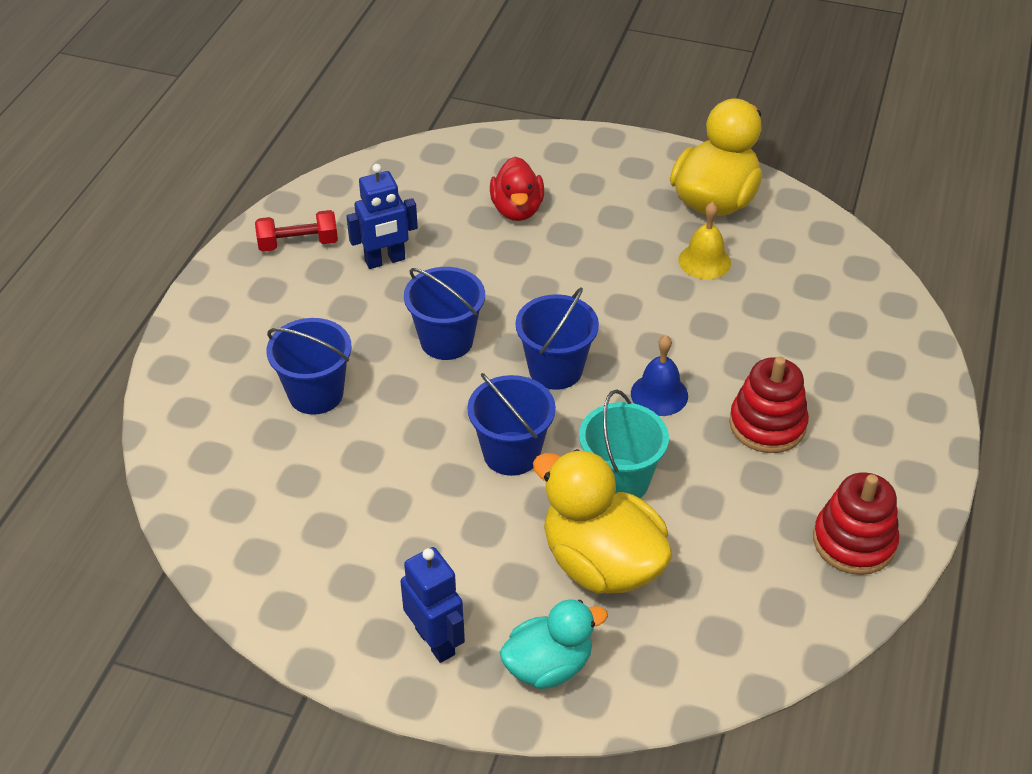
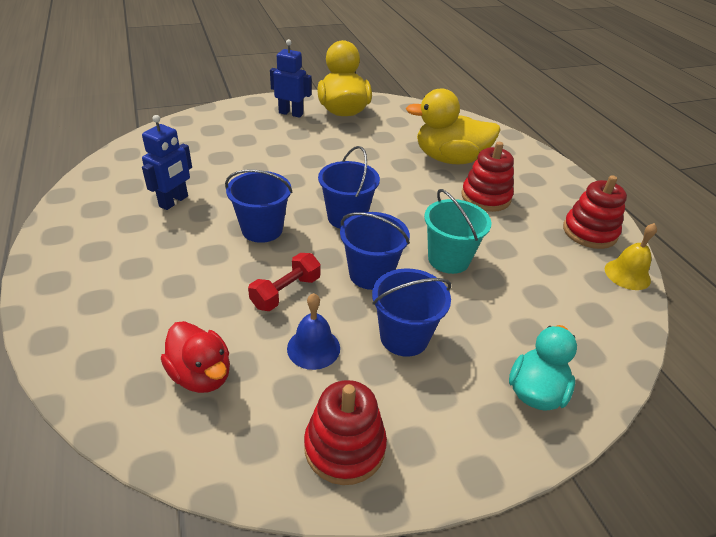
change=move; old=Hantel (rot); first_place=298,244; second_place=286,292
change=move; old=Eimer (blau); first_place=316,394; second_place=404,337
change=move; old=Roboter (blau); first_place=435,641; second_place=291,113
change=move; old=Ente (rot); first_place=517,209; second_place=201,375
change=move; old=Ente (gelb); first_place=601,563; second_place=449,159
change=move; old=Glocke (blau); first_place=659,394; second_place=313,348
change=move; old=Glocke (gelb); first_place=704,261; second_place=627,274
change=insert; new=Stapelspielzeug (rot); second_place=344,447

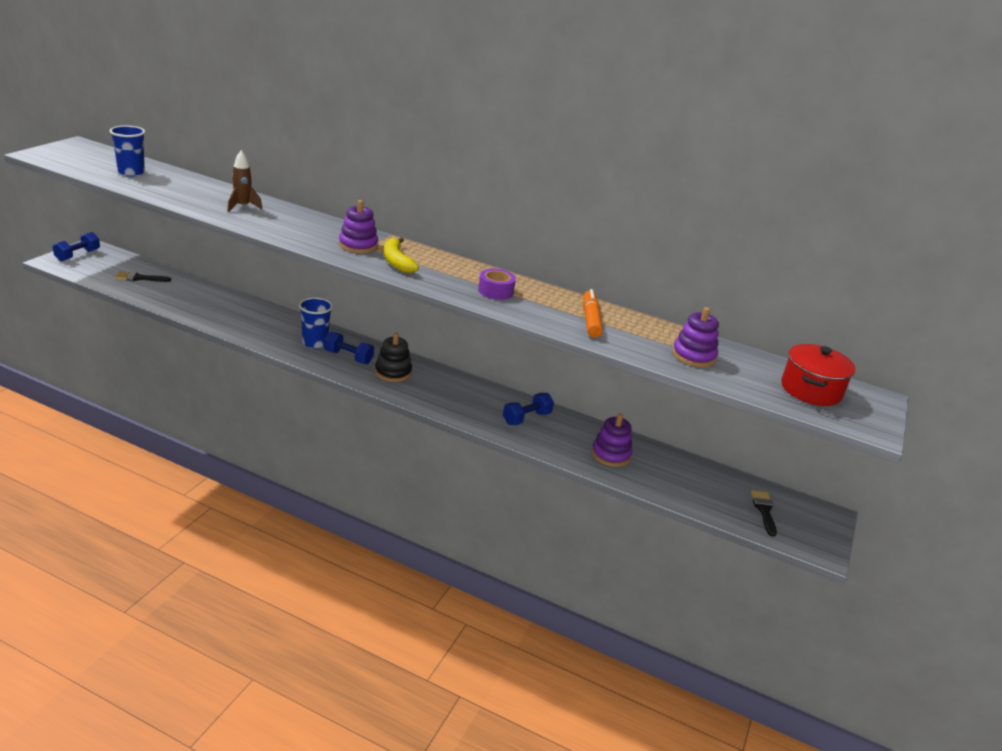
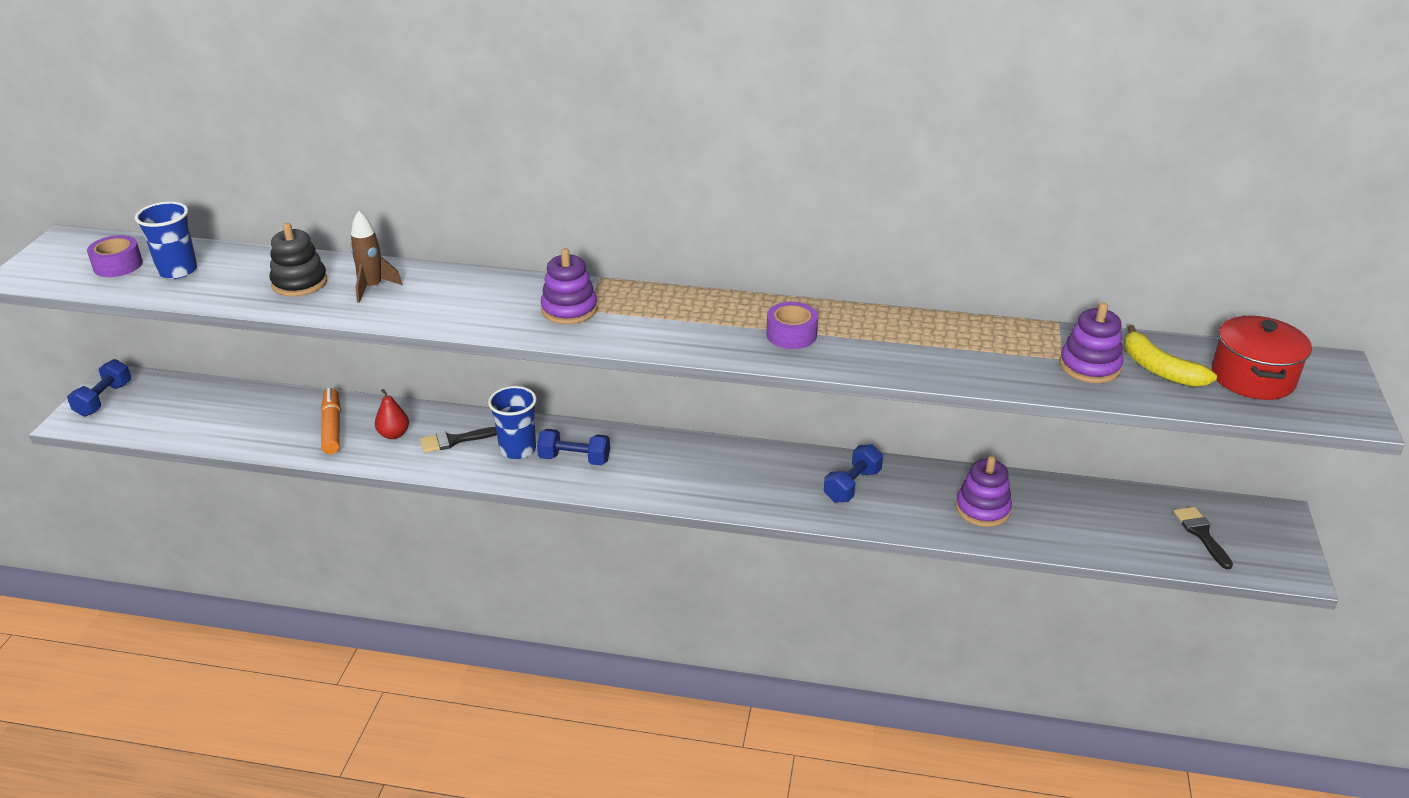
change=move; old=Pinsel (schwarz); first_place=139,278; second_place=454,440
change=move; old=Stapelspielzeug (schwarz); first_place=393,372; second_place=299,283
change=move; old=Banane (gelb); first_place=397,262; second_place=1159,369
change=move; old=Filzstift (orange); first_place=590,320; second_place=332,427
change=insert; new=Klebeband (lila); second_place=118,265
change=insert; new=Birne (rot); second_place=394,434

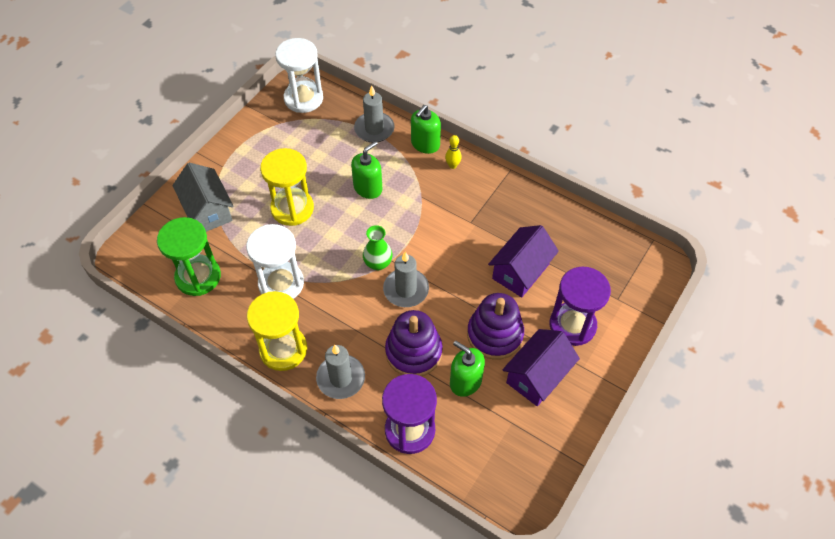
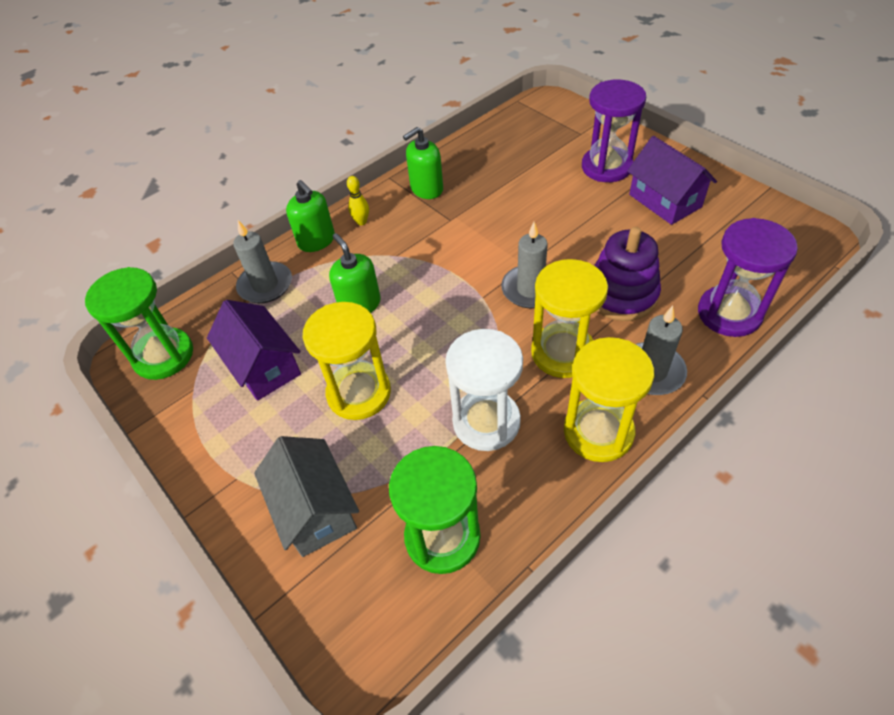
change=rotate; old=Haus (grau); first_place=208,210; second_place=315,509; degrees=75
change=recolor; old=Sanduhr (weiß); new=Sanduhr (grün); first_place=303,98; second_place=163,355
change=delete; old=Vase (grün); first_place=378,263
change=move; old=Seifenspender (grün); first_place=465,381; second_place=426,189
change=delete; old=Stapelspielzeug (lila); first_place=495,335
change=move; old=Haus (lila); first_place=520,271; second_place=263,366
change=insert; new=Sanduhr (gelb); second_place=563,353

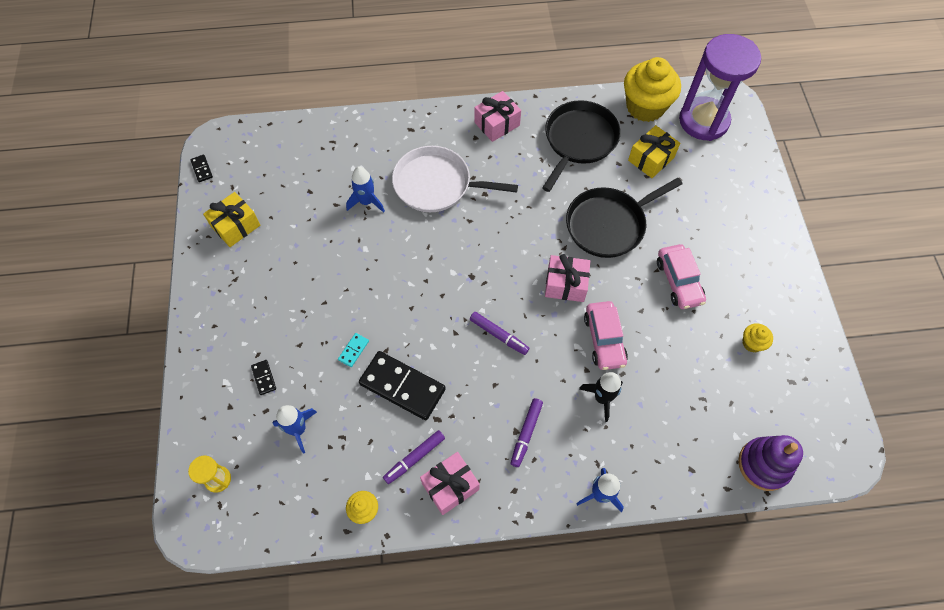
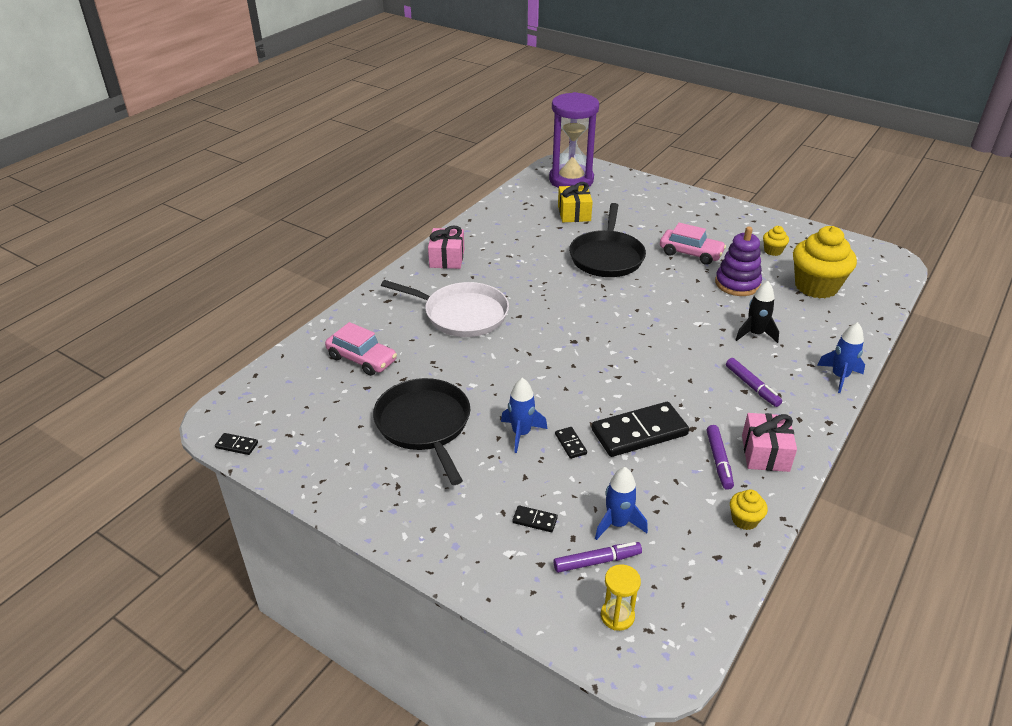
change=delete; old=Geschenk (gelb); first_place=236,226
change=recolor; old=Dominostein (türkis); new=Dominostein (schwarz); first_place=353,350; second_place=570,444
change=move; old=Rakete (blau); first_place=366,202; second_place=521,433
change=rotate; old=Pfanne (weiß); first_place=437,184; second_place=461,314; degrees=-120
change=move; old=Filzstift (lila); first_place=499,335; second_place=597,561
change=move; old=Pfanne (schwarz); first_place=579,141; second_place=425,425
change=delete; old=Geschenk (rosa); first_place=565,284
change=move; old=Auto (rosa); first_place=604,339; second_place=362,359
change=move; old=Muffin (gelb); first_place=645,107; second_place=816,286
change=move; old=Stapelspielzeug (lila); first_place=764,465; second_place=737,284

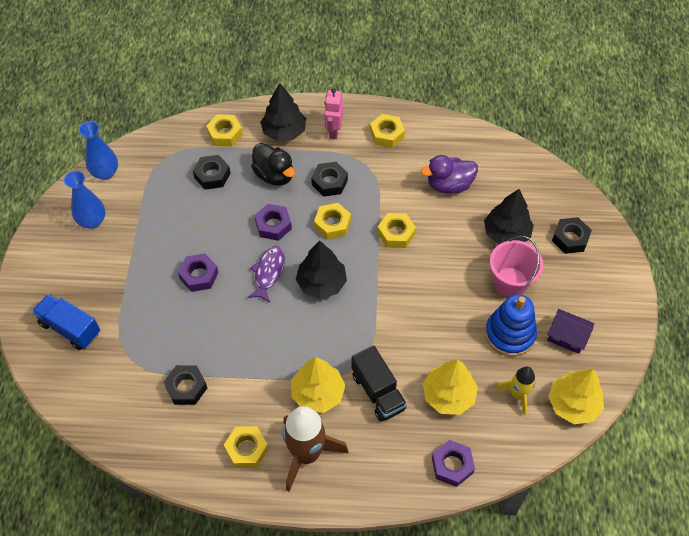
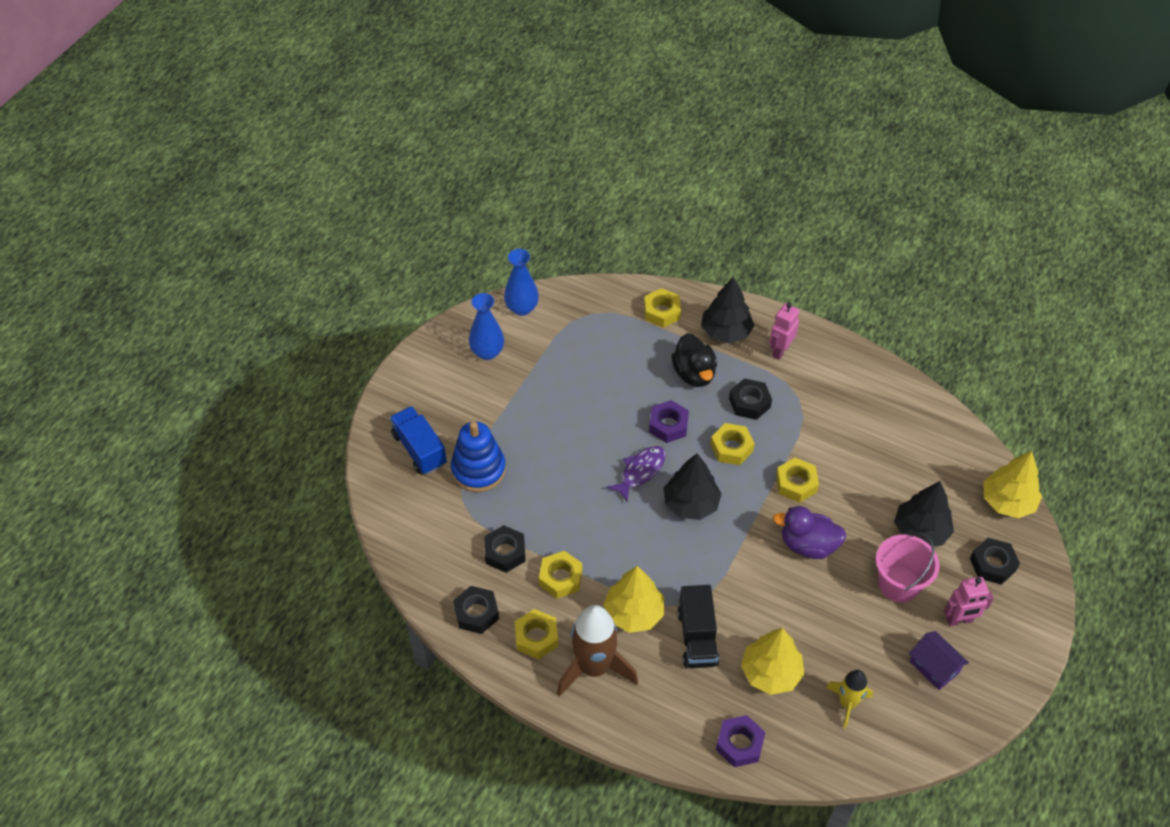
change=delete; old=Sechskantmutter (lila); first_place=199,275
change=move; old=Sechskantmutter (schwarz); first_place=212,175; second_place=476,613
change=move; old=Sechskantmutter (gelb); first_place=386,134; second_place=560,578
change=move; old=Ente (lila); first_place=449,185; second_place=808,545
change=move; old=Stapelspielzeug (blau); first_place=509,334; second_place=478,470
change=move; old=Baum (gelb); first_place=573,404; second_place=1007,502
change=insert; new=Roboter (rosa); second_place=959,620

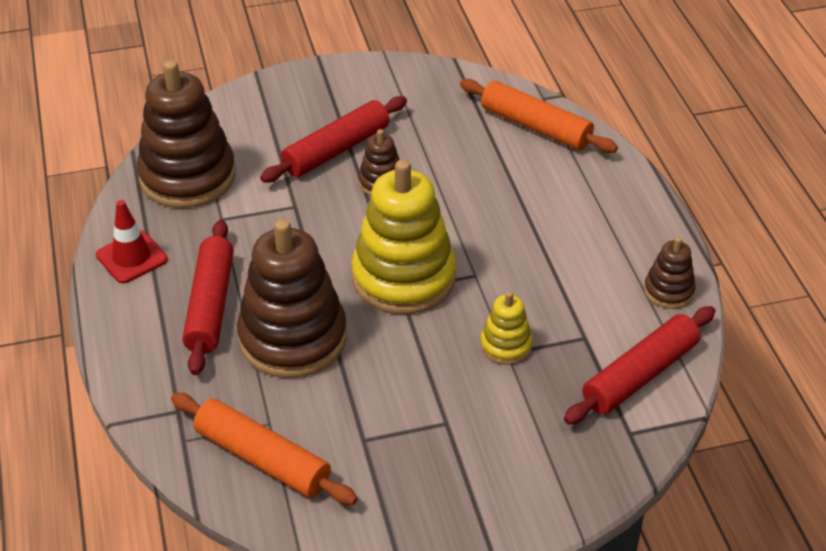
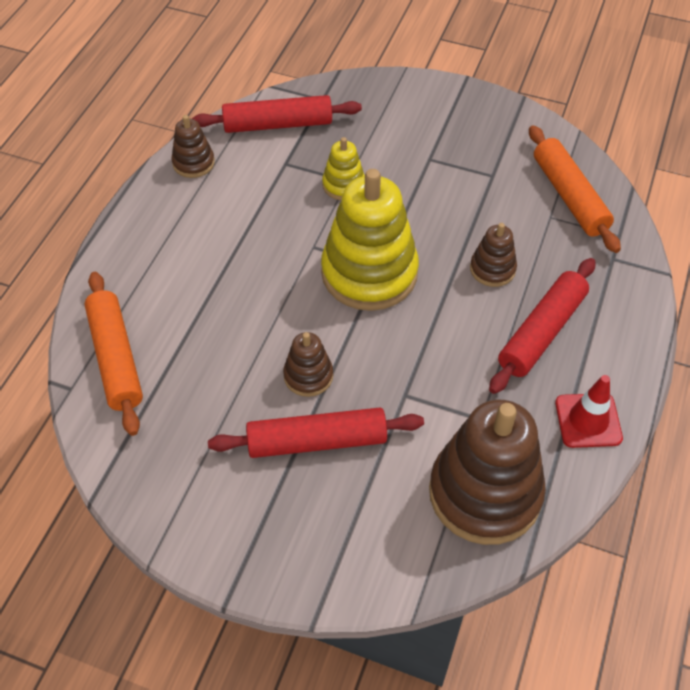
change=resize; old=Stapelspielzeug (braun); first_place=293,338; second_place=492,269; factor=0.48

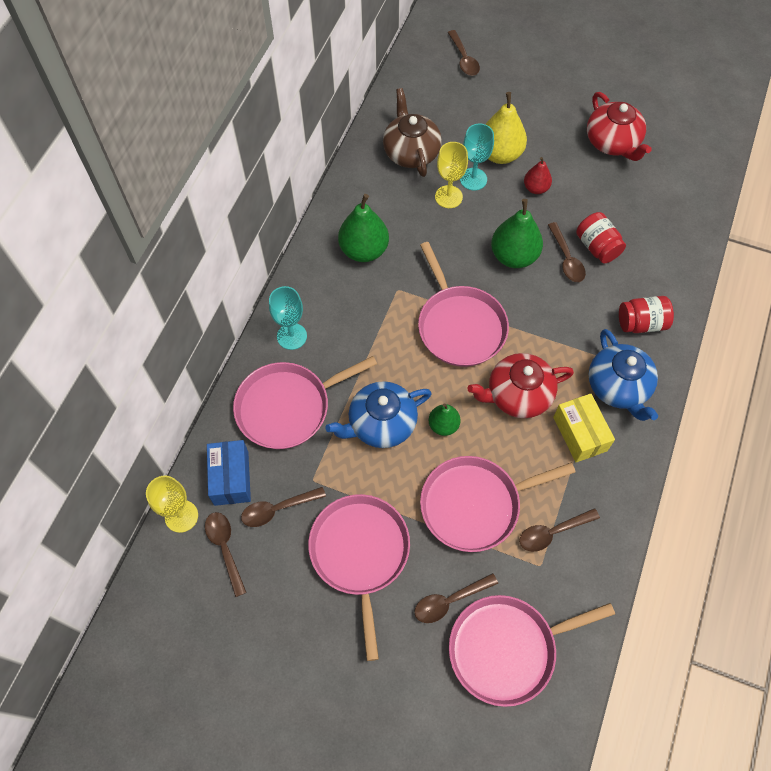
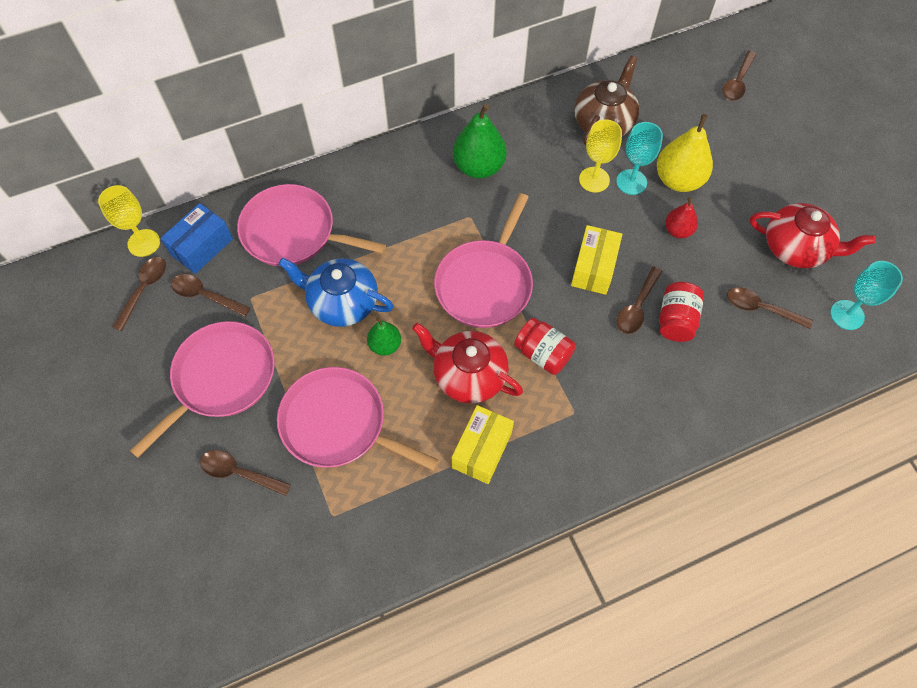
change=move; old=Kelch (türkis); first_place=292,336; second_place=847,315
change=delete; old=Pfanne (rosa); first_place=507,649
change=replace; old=Birne (grün); new=Schachtel (gelb); first_place=514,256; second_place=593,268
change=move; old=Löffel (braun); first_place=552,532; second_place=760,308
change=rotate; old=Teekanne (rot); first_place=612,142; second_place=796,248; degrees=-90
change=delete; old=Teekanne (blau); first_place=618,387
change=move; old=Einmachglas (rot); first_place=641,323; second_place=543,354

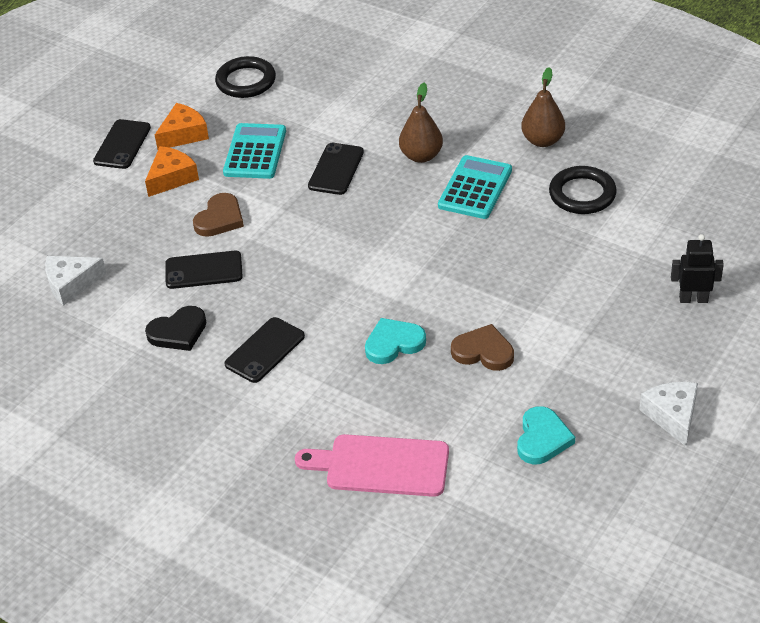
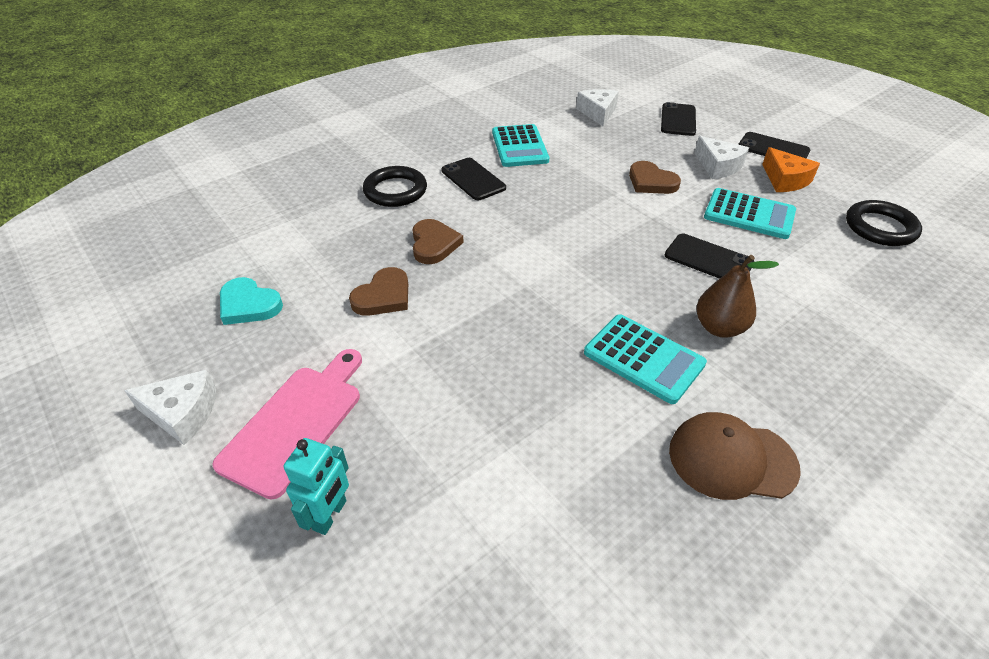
change=recolor; old=Käse (orange); new=Käse (weiß); first_place=171,178; second_place=718,166
change=replace; old=Herz (schwarz); new=Taschenrechner (türkis); first_place=178,332; second_place=519,146
change=move; old=Handy (schwarz); first_place=204,270; second_place=678,120
change=move; old=Schneidebrett (rosa); first_place=381,465; second_place=296,423
change=recolor; old=Herz (türkis); new=Herz (braun); first_place=393,343; second_place=434,244
change=replace; old=Birne (braun); new=Kappe (braun); first_place=542,140; second_place=731,459
change=move; old=Ring (schwarz); first_place=582,194; second_place=395,191
change=recolor; old=Roboter (schwarz); new=Roboter (türkis); first_place=693,299; second_place=330,515

